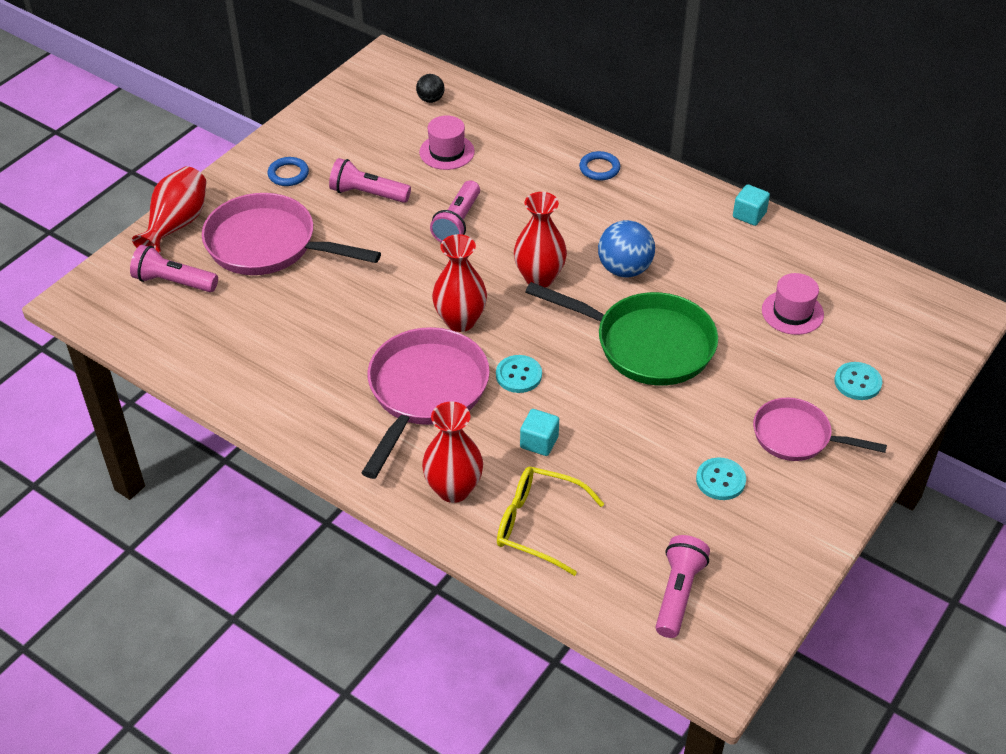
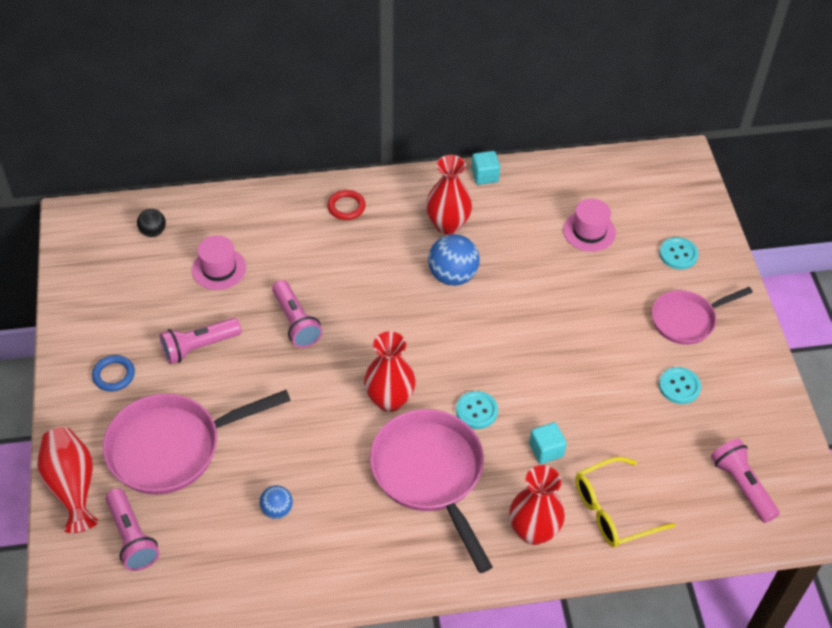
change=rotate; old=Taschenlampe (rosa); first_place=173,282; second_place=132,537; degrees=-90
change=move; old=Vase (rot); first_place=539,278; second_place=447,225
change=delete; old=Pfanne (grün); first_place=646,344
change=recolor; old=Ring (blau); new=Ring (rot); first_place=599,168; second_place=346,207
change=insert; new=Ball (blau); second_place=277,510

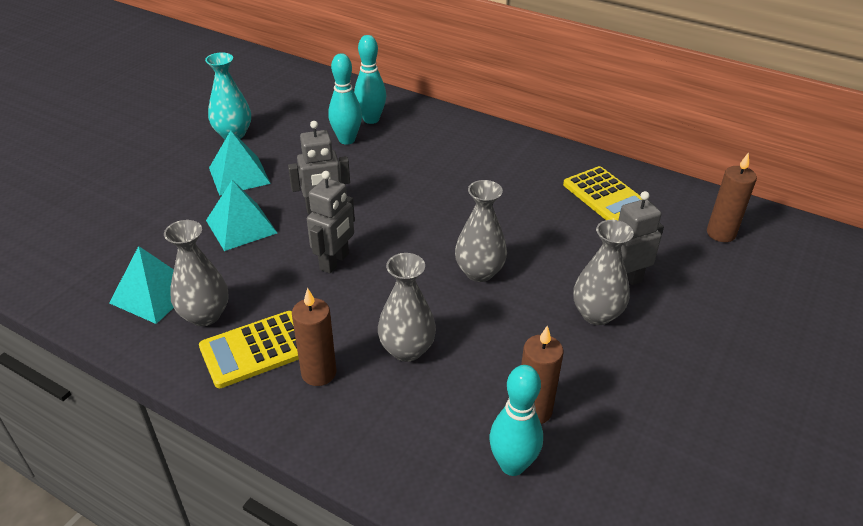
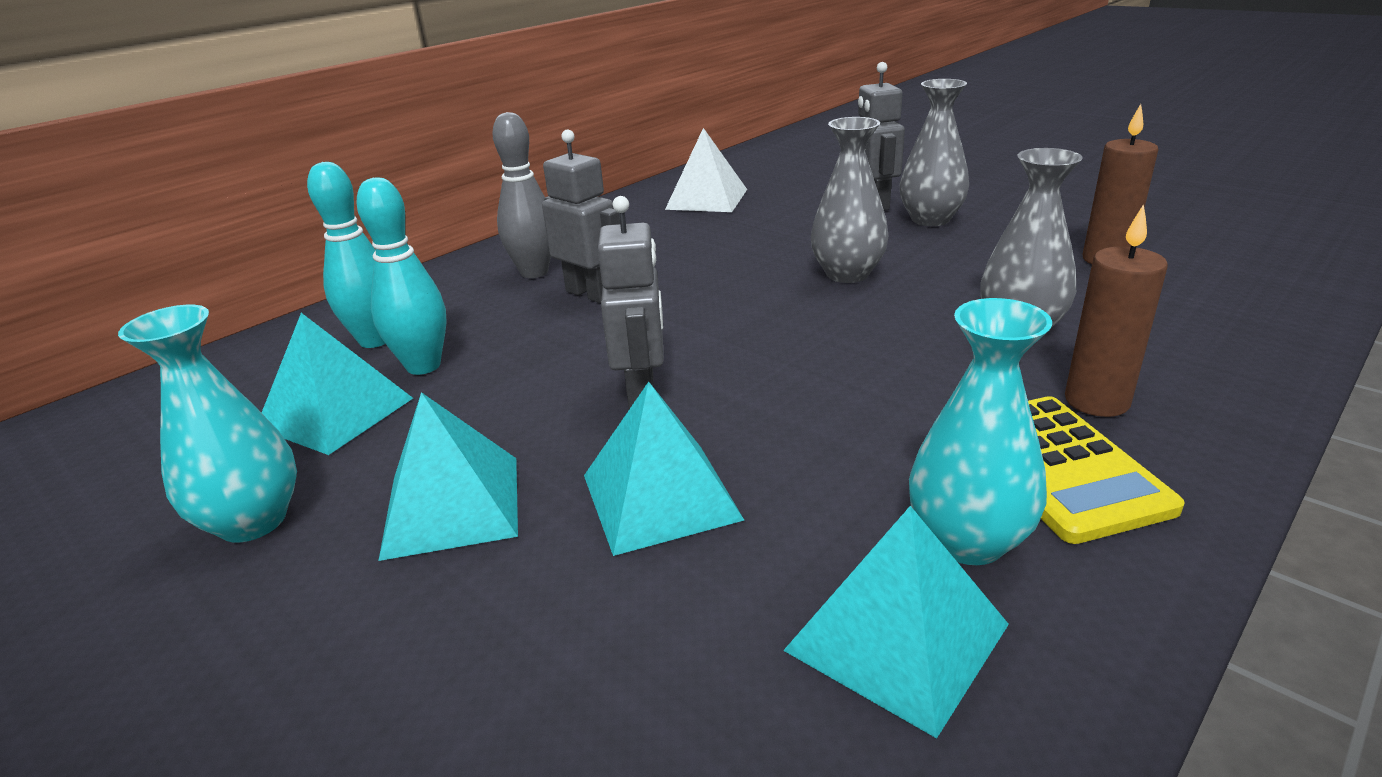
change=recolor; old=Vase (grau); new=Vase (türkis); first_place=205,315; second_place=968,540
change=move; old=Roboter (grau); first_place=335,262; second_place=590,294
change=delete; old=Bowlingkegel (türkis); first_place=512,465
change=replace; old=Taschenrechner (gelb); new=Pyramide (weiß); first_place=606,196; second_place=707,199
change=delete; old=Kerze (braun); first_place=721,233
change=insert; new=Pyramide (türkis); second_place=335,413
change=insert; new=Bowlingkegel (grau); second_place=534,272

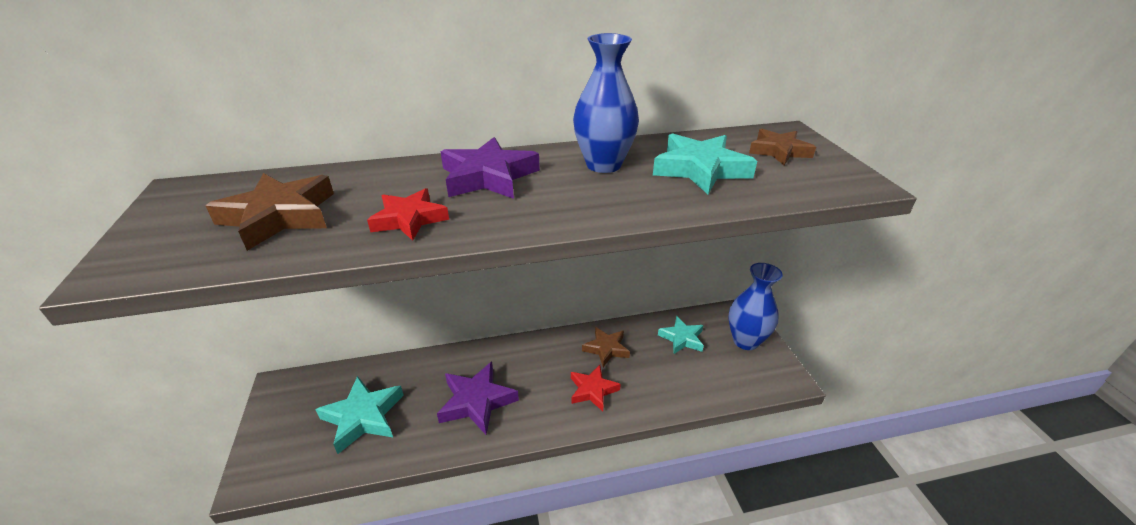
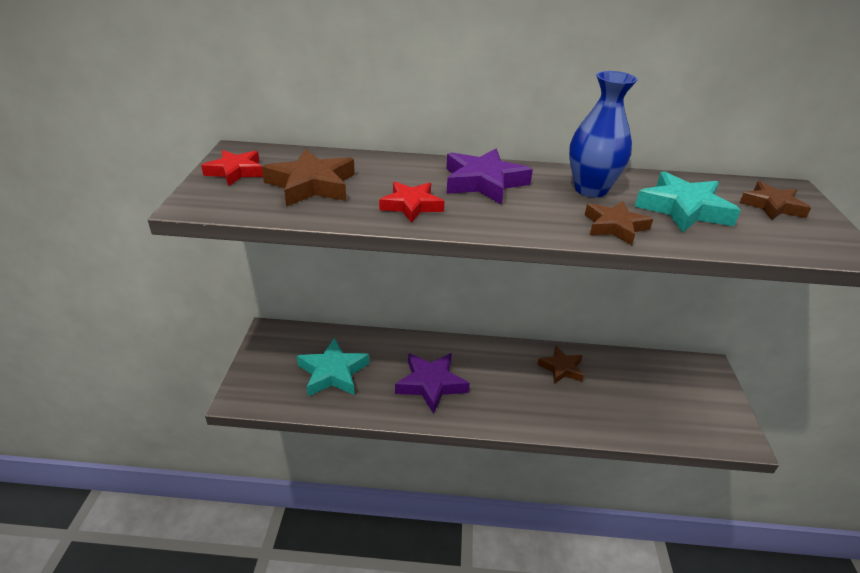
change=move; old=Stern (rot); first_place=592,390; second_place=236,171
change=delete; old=Stern (türkis); first_place=682,338
change=delete; old=Vase (blau); first_place=746,341
change=insert; new=Stern (braun); second_place=614,226

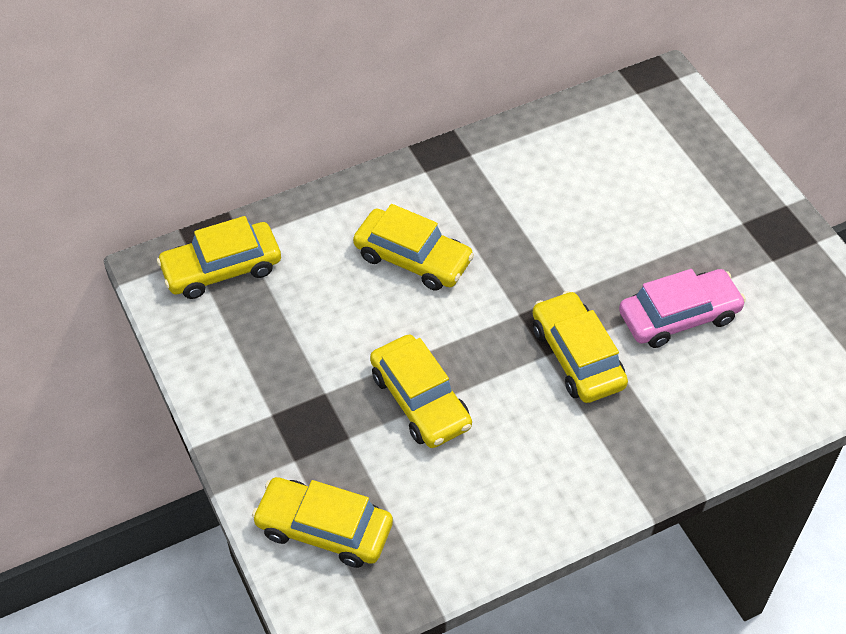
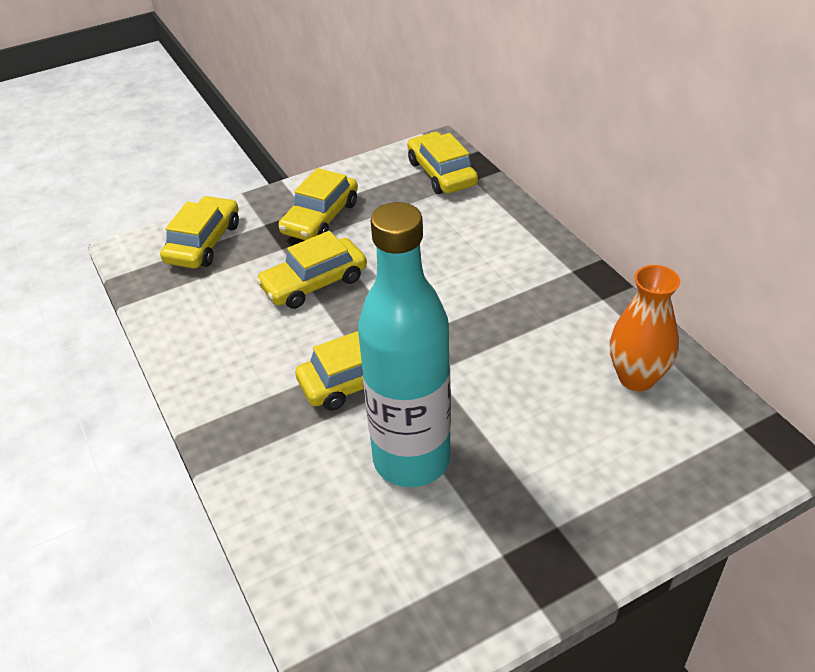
change=move; old=Auto (gelb); first_place=413,258; second_place=320,218
change=replace; old=Auto (rosa); new=Flasche (türkis); first_place=679,316; second_place=411,460
change=insert; new=Vase (orange); second_place=636,378

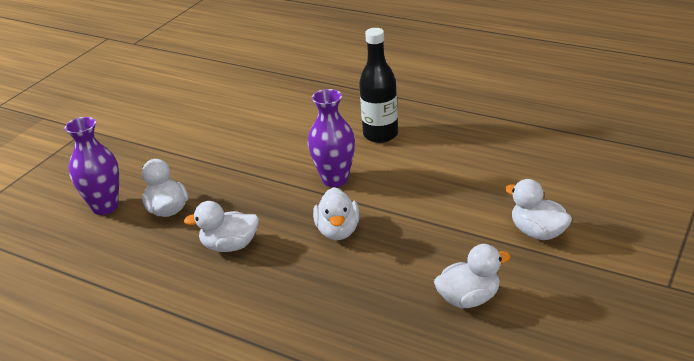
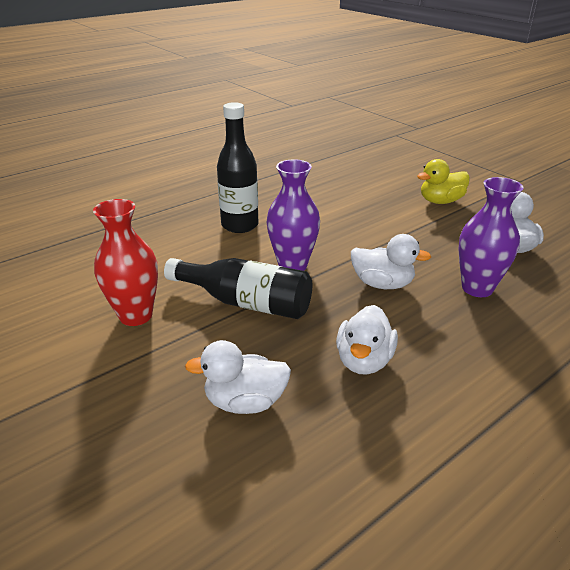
change=move; old=Vase (lila); first_place=105,207; second_place=477,288
change=recolor; old=Ente (weiß); new=Ente (gelb); first_place=538,232; second_place=440,201
change=insert; new=Vase (rot); second_place=136,316
change=insert; new=Flasche (schwarz); second_place=246,303

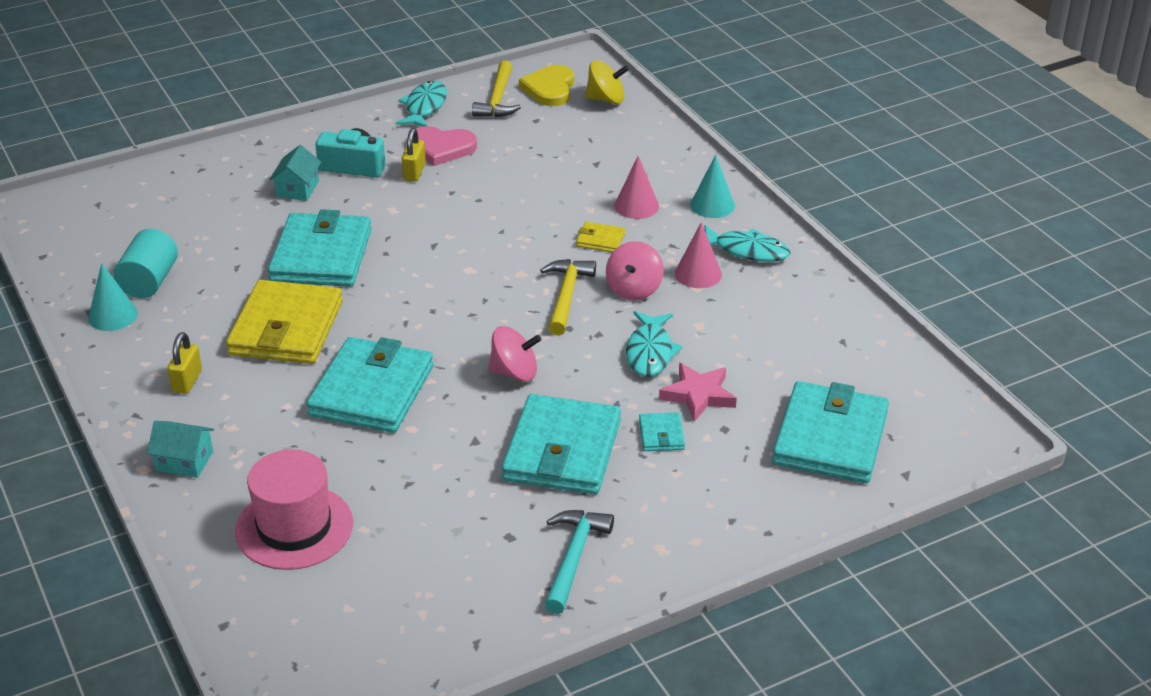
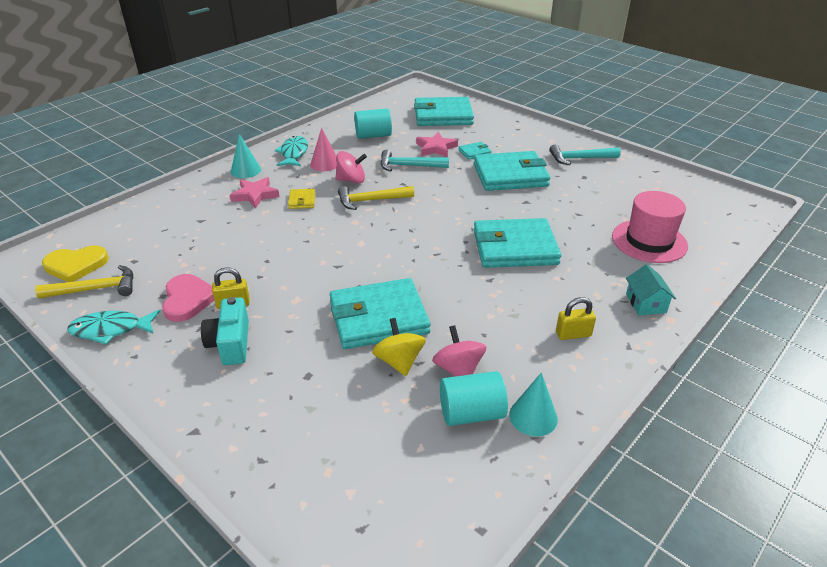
change=delete; old=Geldbörse (gelb); first_place=286,328
change=delete; old=Haus (türkis); first_place=297,189
change=move; old=Kreisel (rosa); first_place=514,373; second_place=458,369
change=move; old=Kreisel (gelb); first_place=606,99; second_place=399,361
change=replace; old=Kegel (rosa); new=Stern (rosa); first_place=636,206; second_place=255,195
change=replace; old=Fisch (türkis); new=Hammer (türkis); first_place=650,352; second_place=409,166
change=insert; new=Vollzylinder (türkis); second_place=373,136

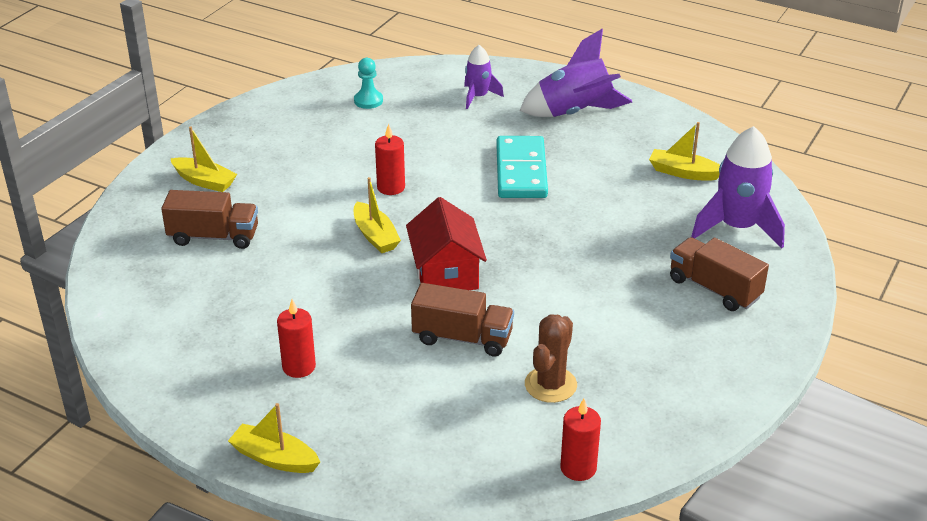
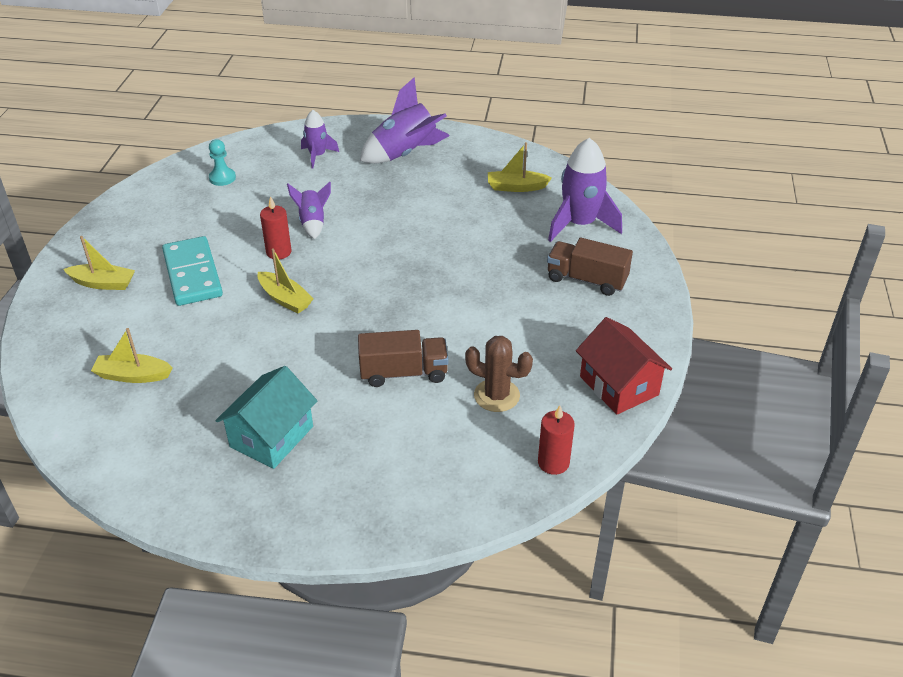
change=delete; old=Lastwagen (braun); first_place=214,236
change=move; old=Boot (gelb); first_place=274,458; second_place=133,375
change=replace; old=Kerze (rot); new=Haus (türkis); first_place=299,367; second_place=271,437
change=move; old=Haus (rot); first_place=446,272; second_place=619,385
change=move; old=Dominostein (türkis); first_place=521,171; second_place=193,274
change=rotate; old=Kaktus (braun); first_place=550,385; second_place=496,395; degrees=-75
change=insert; new=Rakete (lila); second_place=313,223

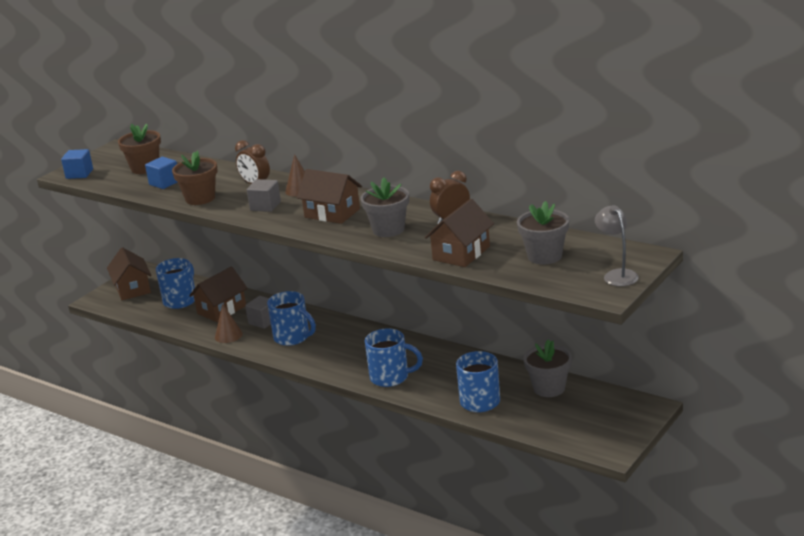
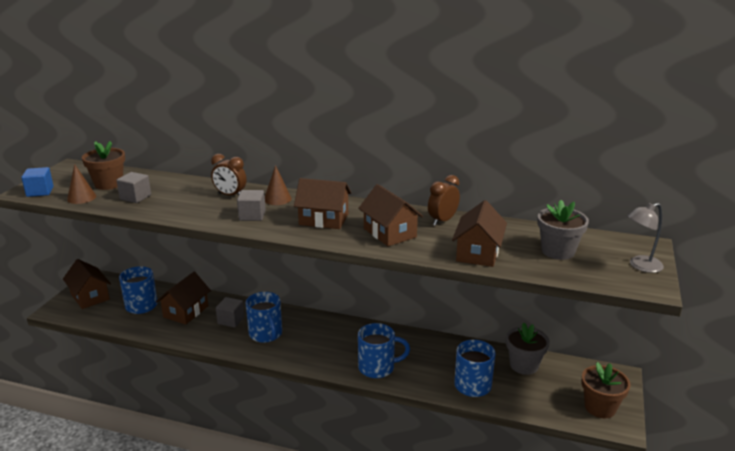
change=recolor; old=Kubus (blau); new=Kubus (grau); first_place=164,183; second_place=135,197
change=move; old=Blumentopf (braun); first_place=200,198; second_place=600,407
change=move; old=Kegel (braun); first_place=228,335; second_place=81,197
change=rotate; old=Tasse (blau); first_place=293,337; second_place=266,334; degrees=45
change=replace; old=Blumentopf (grau); new=Haus (braun); first_place=388,229; second_place=390,233
change=rotate; old=Lampe (grau); first_place=617,275; second_place=640,266; degrees=-75

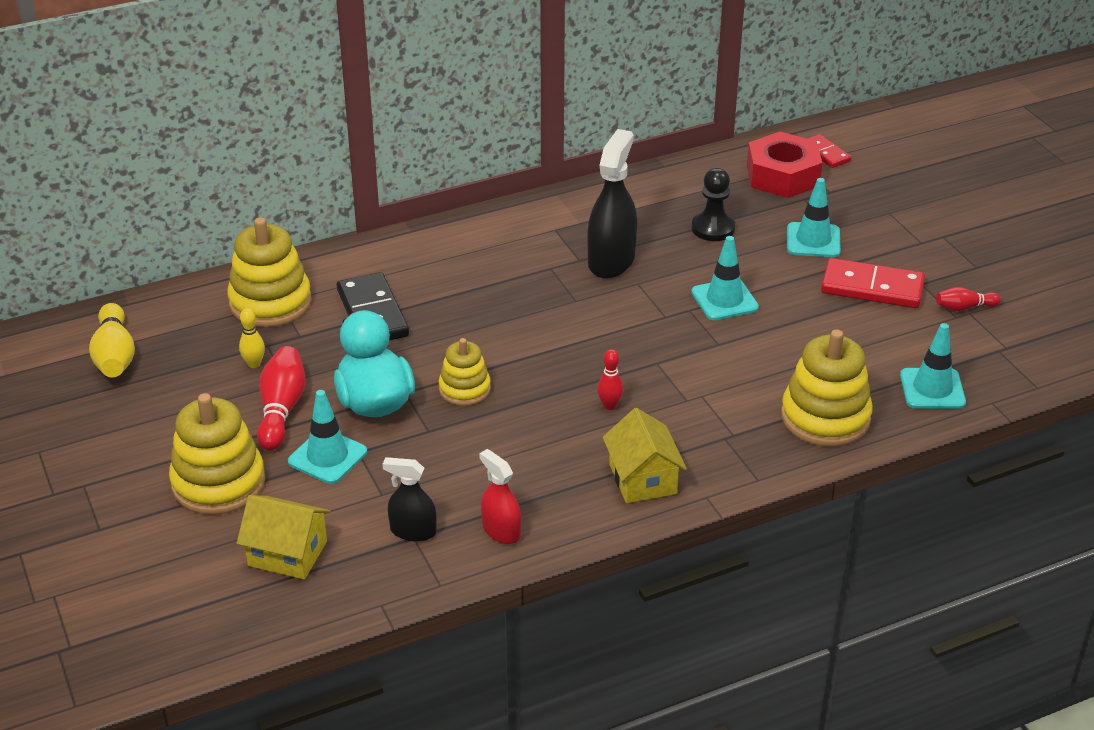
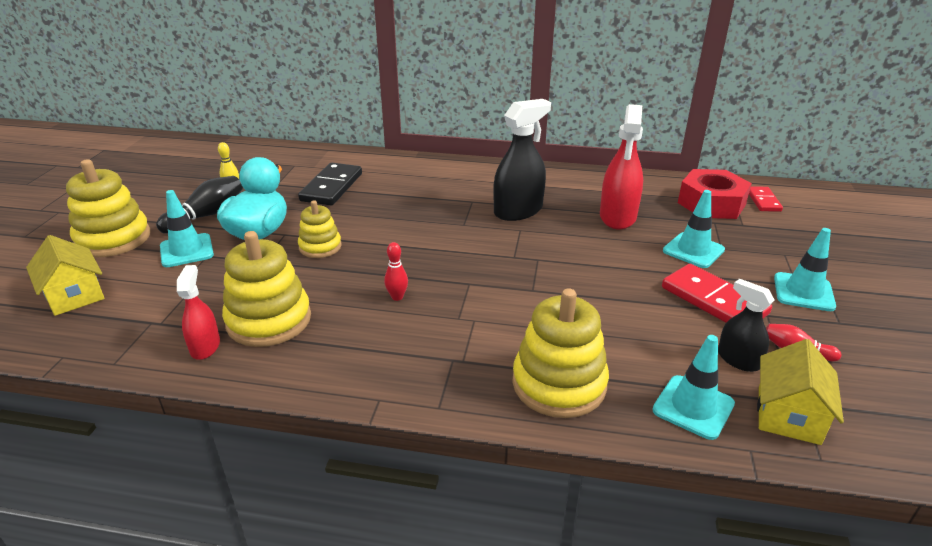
change=delete; old=Bowlingkegel (gelb); first_place=115,355
change=move; old=Stapelspielzeug (gelb); first_place=270,302; second_place=269,320
change=recolor; old=Bowlingkegel (rot); new=Bowlingkegel (schwarz); first_place=281,409; second_place=207,216
change=move; old=Sprühflasche (schwarz); first_place=413,531; second_place=738,360
change=move; old=Haus (gelb); first_place=642,479; second_place=788,415
change=move; old=Leitkegel (türkis); first_place=724,300; second_place=803,292
change=replace; old=Bauer (schwarz); new=Sprühflasche (rot); first_place=713,228; second_place=618,217

